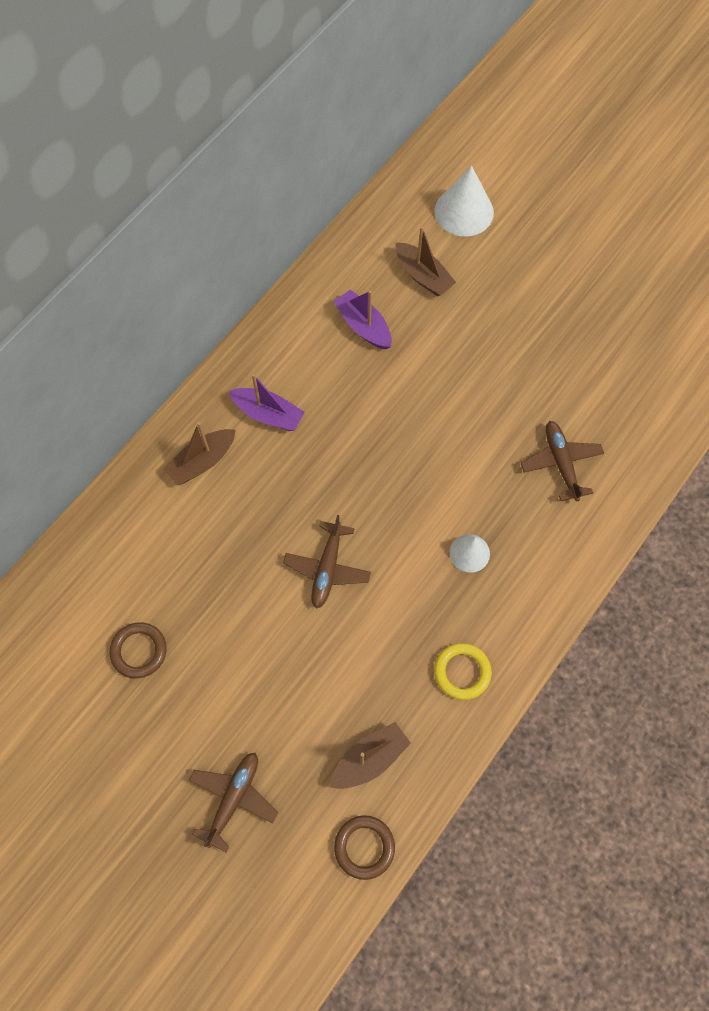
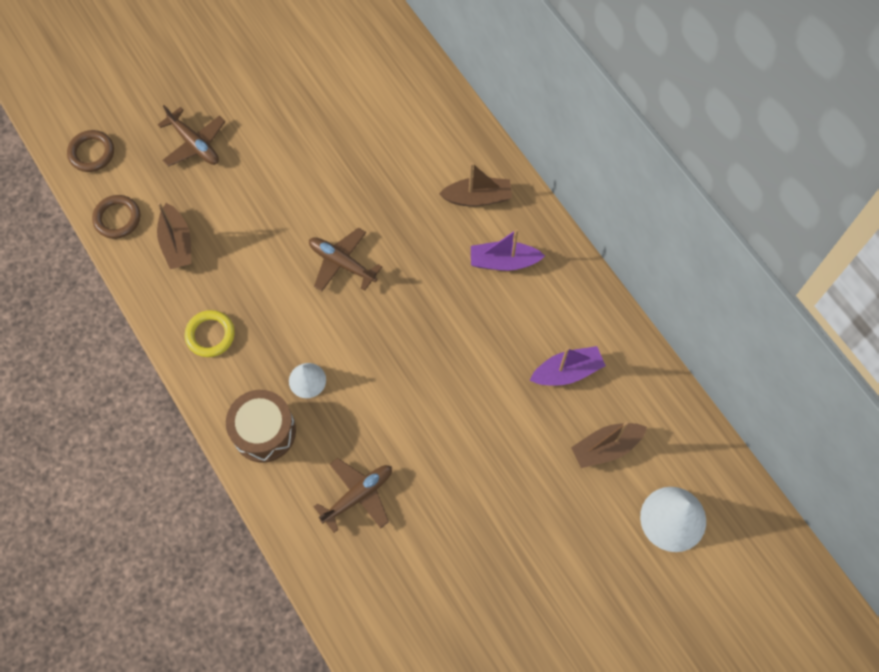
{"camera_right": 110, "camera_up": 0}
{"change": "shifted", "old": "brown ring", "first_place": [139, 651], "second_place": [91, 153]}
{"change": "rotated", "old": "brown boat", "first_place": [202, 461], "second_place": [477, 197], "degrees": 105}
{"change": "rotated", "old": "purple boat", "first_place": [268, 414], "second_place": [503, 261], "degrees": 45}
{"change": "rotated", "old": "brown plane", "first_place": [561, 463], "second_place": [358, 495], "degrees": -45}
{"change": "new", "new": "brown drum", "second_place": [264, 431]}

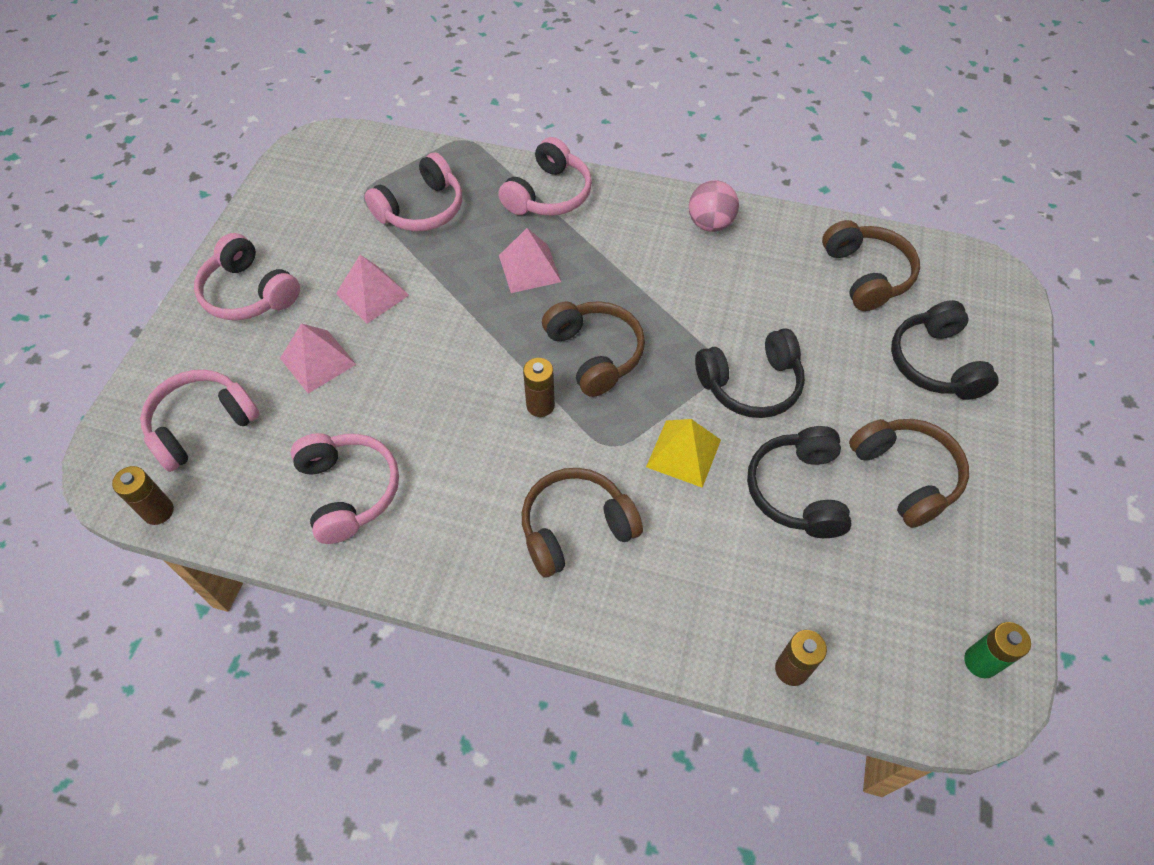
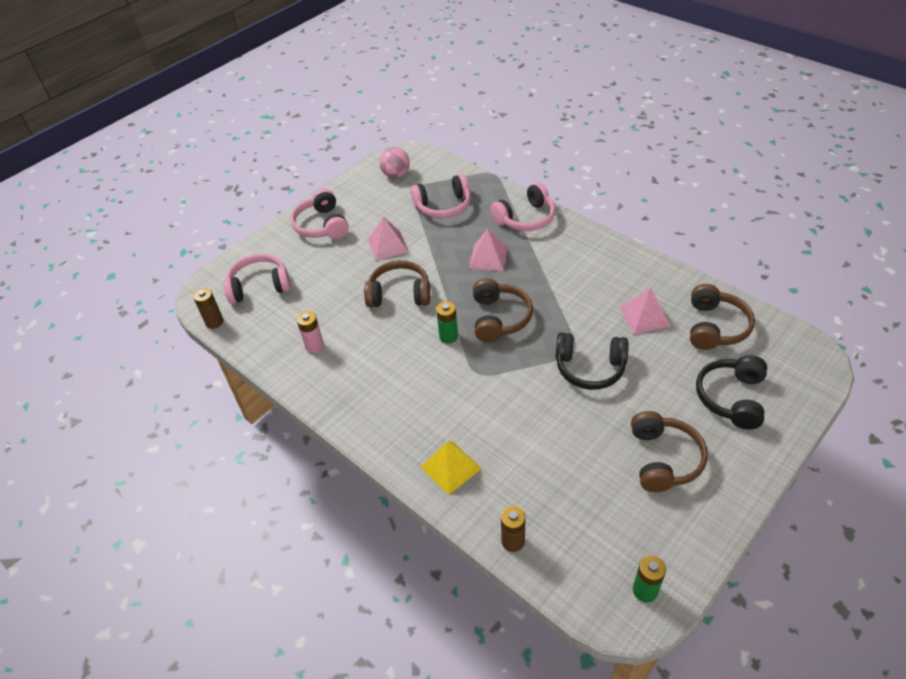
{"camera_right": 30, "camera_up": -10}
{"change": "shifted", "old": "pink pyramid", "first_place": [318, 361], "second_place": [644, 316]}
{"change": "swapped", "old": "pink headphones", "new": "pink battery", "first_place": [348, 491], "second_place": [314, 346]}
{"change": "shifted", "old": "brown headphones", "first_place": [575, 528], "second_place": [399, 294]}
{"change": "repainted", "old": "brown battery", "new": "green battery", "first_place": [540, 405], "second_place": [448, 336]}
{"change": "shifted", "old": "yellow pyramid", "first_place": [683, 453], "second_place": [450, 467]}
{"change": "shifted", "old": "pink ball", "first_place": [710, 224], "second_place": [396, 174]}
{"change": "gone", "old": "black headphones", "first_place": [797, 491]}

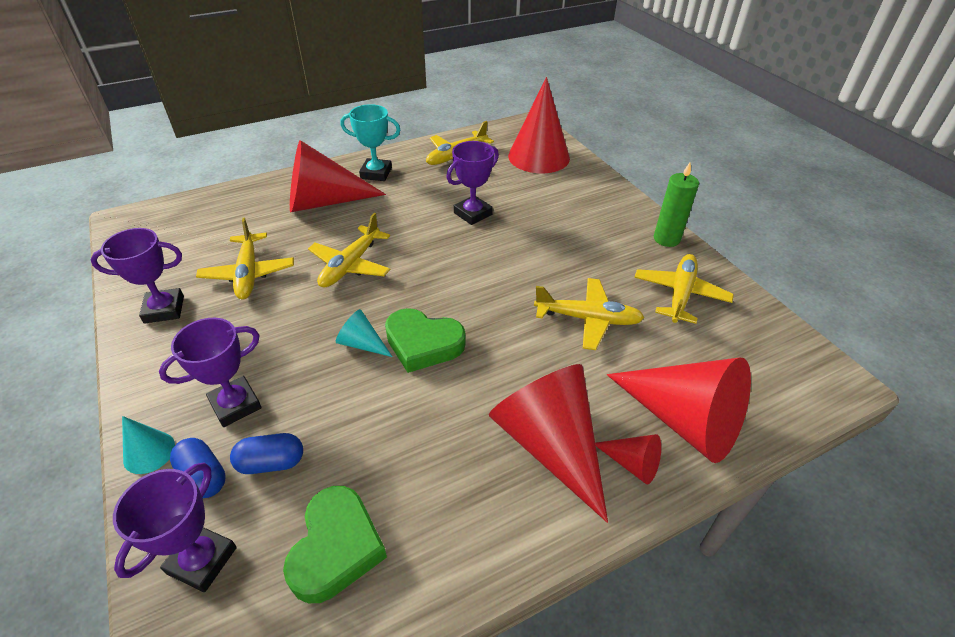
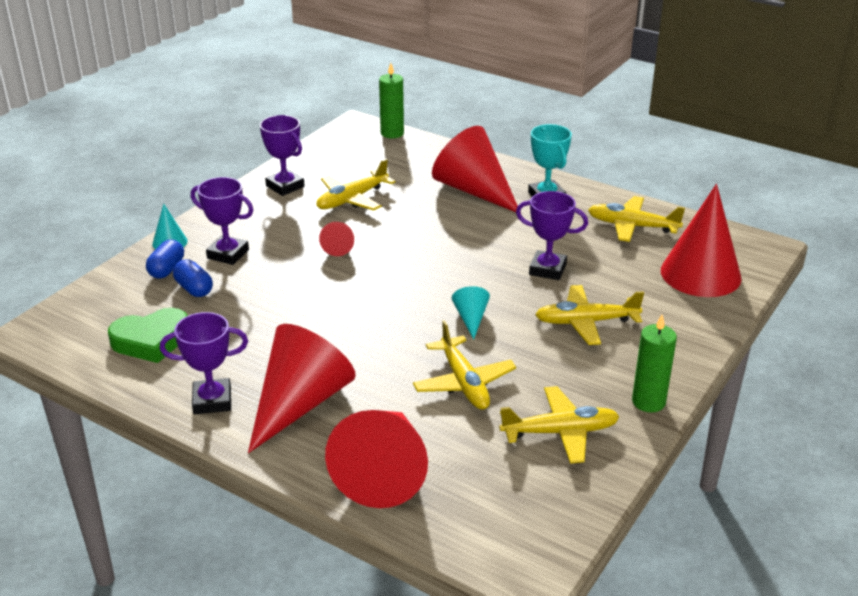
{"camera_right": 60, "camera_up": -10}
{"change": "shifted", "old": "purple trophy", "first_place": [202, 560], "second_place": [212, 401]}
{"change": "shifted", "old": "yellow plane", "first_place": [350, 265], "second_place": [586, 322]}
{"change": "shifted", "old": "turquoise cone", "first_place": [362, 343], "second_place": [471, 318]}
{"change": "gone", "old": "green heart", "first_place": [423, 344]}
{"change": "shifted", "old": "red cone", "first_place": [631, 463], "second_place": [338, 246]}
{"change": "new", "new": "green candle", "second_place": [392, 133]}

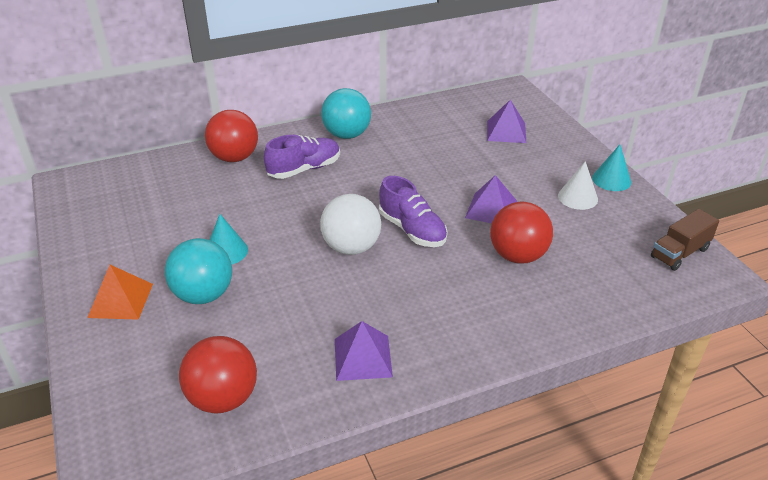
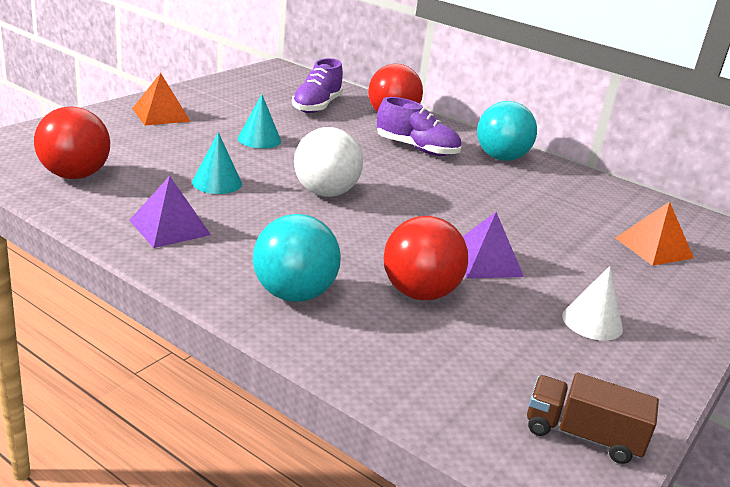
{"camera_right": 55, "camera_up": -10}
{"change": "shifted", "old": "turquoise ball", "first_place": [203, 295], "second_place": [293, 294]}
{"change": "shifted", "old": "purple shoe", "first_place": [412, 230], "second_place": [317, 106]}
{"change": "repainted", "old": "purple pyramid", "new": "orange pyramid", "first_place": [506, 131], "second_place": [653, 248]}
{"change": "shifted", "old": "turquoise cone", "first_place": [611, 180], "second_place": [217, 182]}

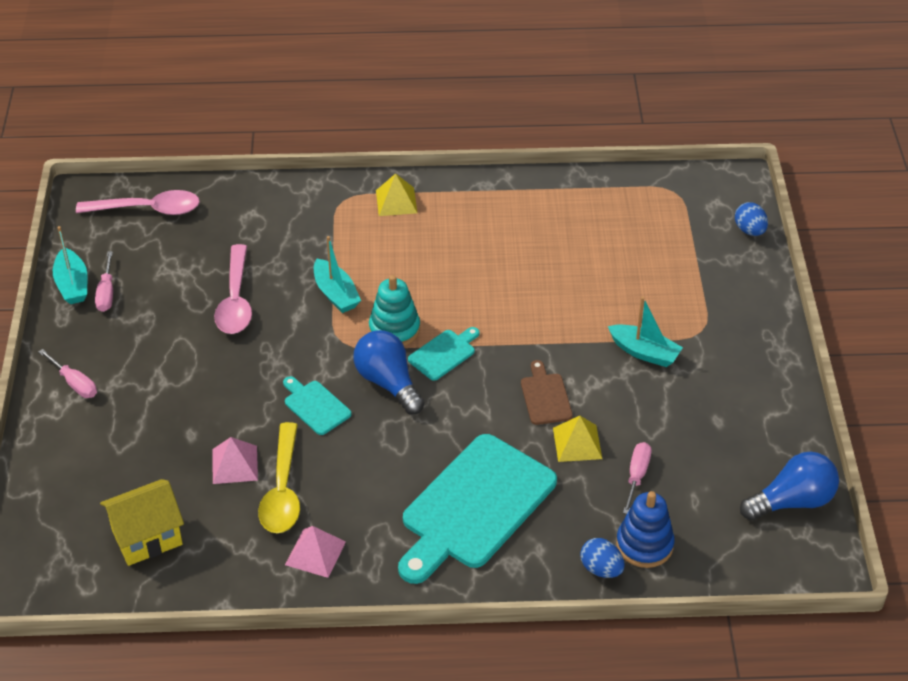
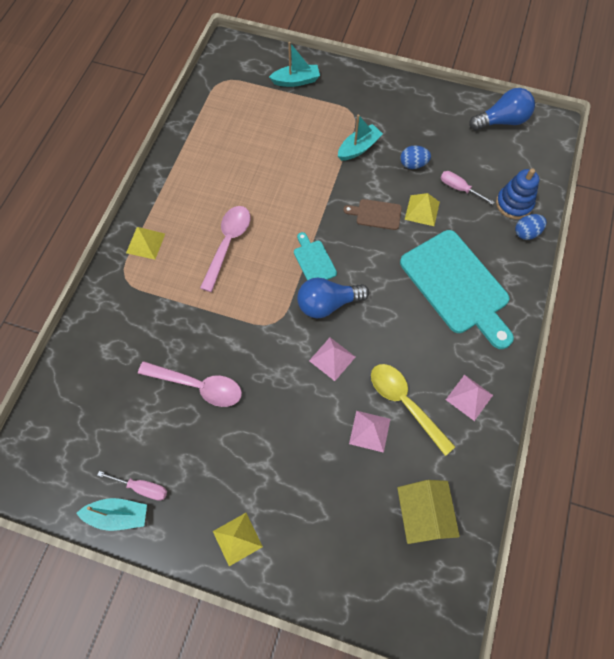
{"camera_right": -70, "camera_up": 20}
{"change": "swapped", "old": "pink screwdriver", "new": "yellow pyramid", "first_place": [74, 383], "second_place": [237, 539]}
{"change": "shifted", "old": "pink spoon", "first_place": [148, 209], "second_place": [228, 244]}
{"change": "rotated", "old": "yellow spoon", "first_place": [282, 490], "second_place": [405, 403], "degrees": -150}
{"change": "swapped", "old": "turquoise cutting board", "new": "pink pyramid", "first_place": [315, 406], "second_place": [332, 358]}
{"change": "shifted", "old": "turquoise boat", "first_place": [336, 294], "second_place": [296, 81]}
{"change": "gone", "old": "turquoise stacking toy", "first_place": [394, 329]}
{"change": "shifted", "old": "blue egg", "first_place": [749, 230], "second_place": [413, 164]}
{"change": "rotated", "old": "blue light bulb", "first_place": [792, 501], "second_place": [502, 121], "degrees": 75}

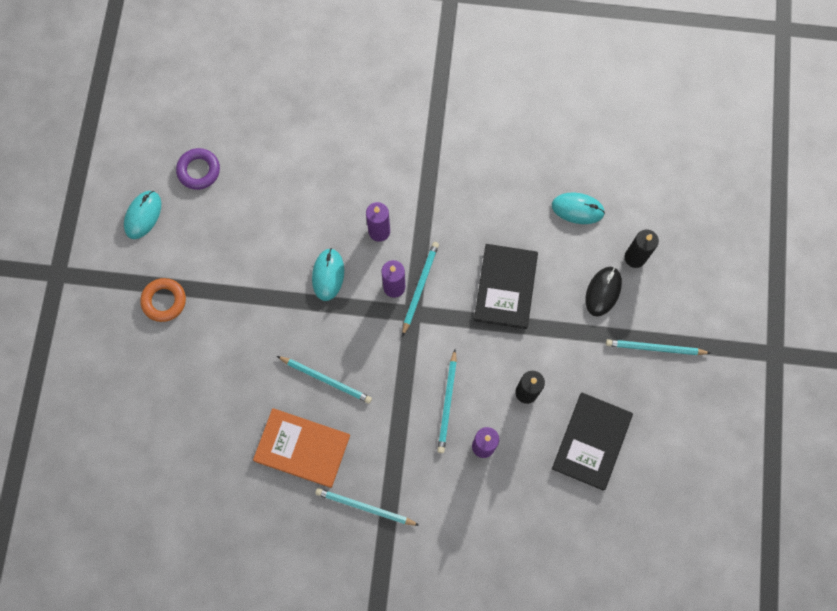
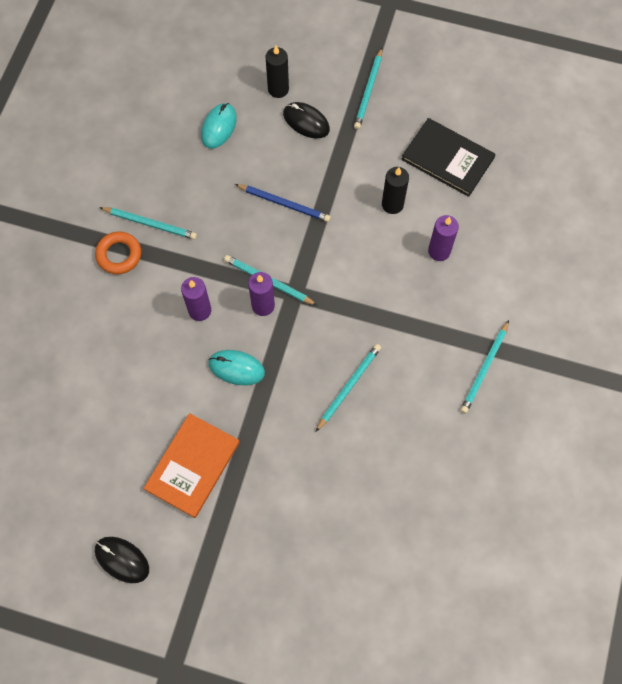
{"camera_right": -80, "camera_up": -5}
{"change": "repainted", "old": "turquoise mouse", "new": "black mouse", "first_place": [143, 215], "second_place": [122, 560]}
{"change": "shifted", "old": "orange ring", "first_place": [164, 301], "second_place": [119, 255]}
{"change": "gone", "old": "purple ring", "first_place": [199, 170]}
{"change": "shifted", "old": "orange book", "first_place": [302, 448], "second_place": [192, 466]}
{"change": "shifted", "old": "turquoise pencil", "first_place": [447, 403], "second_place": [150, 224]}
{"change": "swapped", "old": "black book", "new": "blue pencil", "first_place": [505, 287], "second_place": [284, 204]}

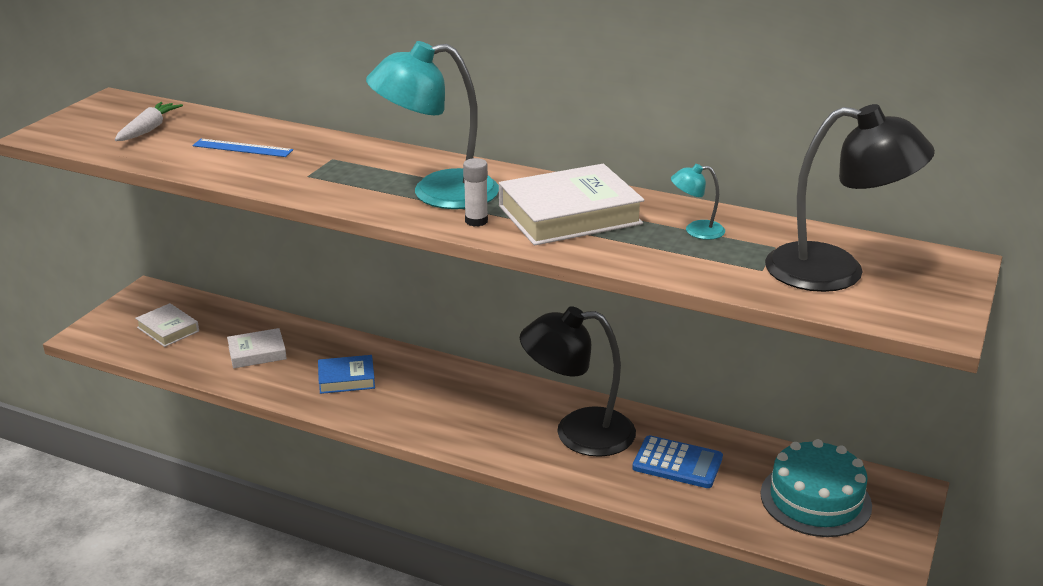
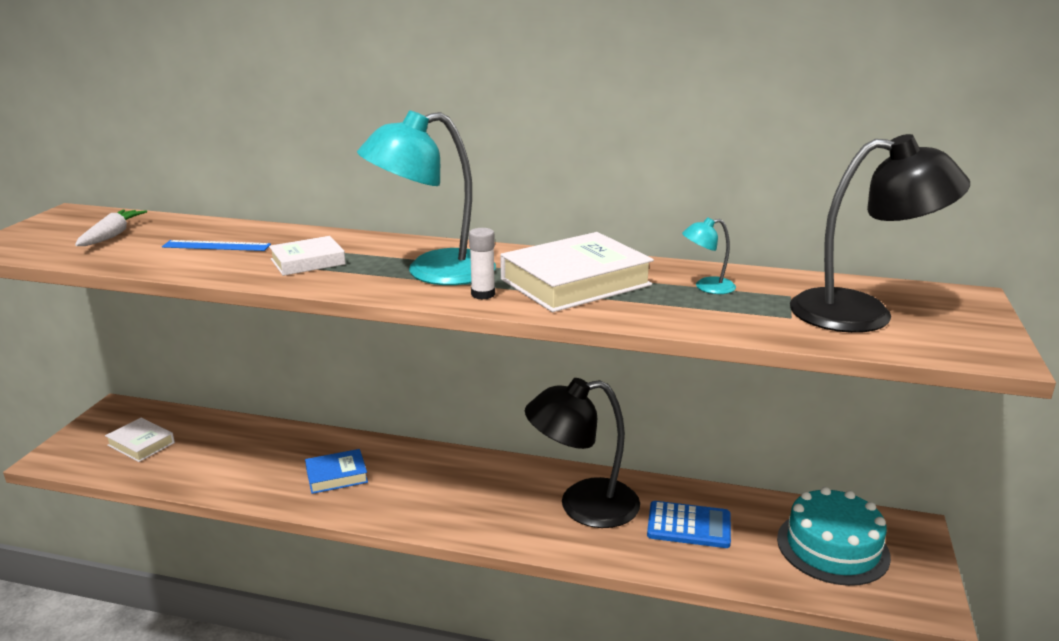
{"camera_right": -10, "camera_up": -5}
{"change": "shifted", "old": "white book", "first_place": [257, 353], "second_place": [308, 262]}

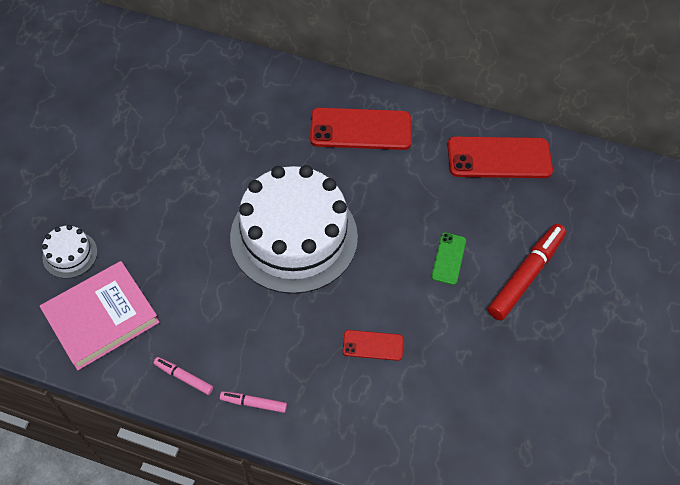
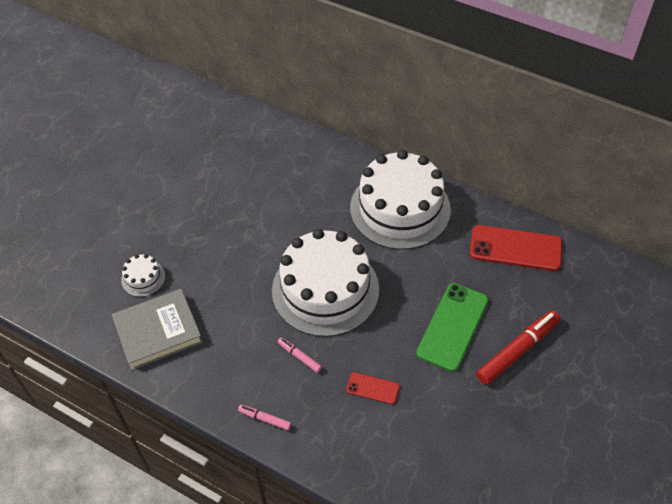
{"camera_right": 15, "camera_up": -5}
{"change": "repainted", "old": "pink book", "new": "grey book", "first_place": [101, 318], "second_place": [158, 332]}
{"change": "shifted", "old": "pink marker", "first_place": [184, 377], "second_place": [299, 357]}
{"change": "swapped", "old": "red phone", "new": "white cake", "first_place": [360, 129], "second_place": [400, 208]}
{"change": "scaled", "old": "green phone", "first_place": [448, 258], "second_place": [453, 327], "factor": 1.97}

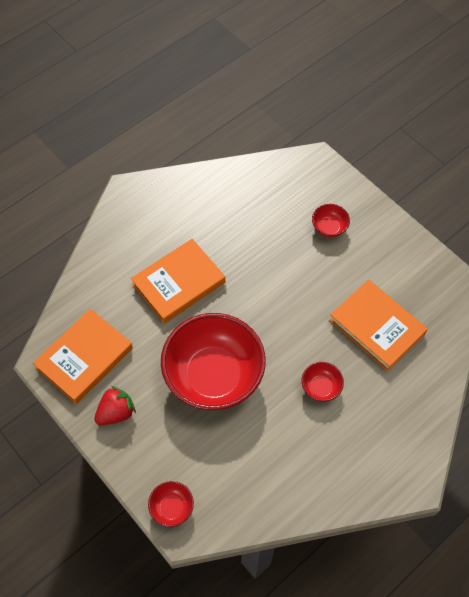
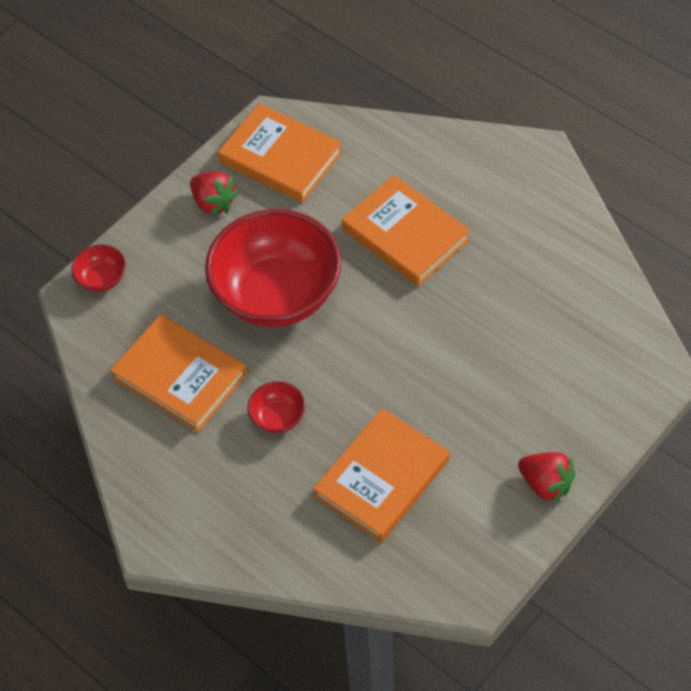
{"camera_right": 85, "camera_up": -5}
{"change": "gone", "old": "red bowl", "first_place": [329, 228]}
{"change": "new", "new": "orange book", "second_place": [180, 377]}
{"change": "new", "new": "red strawberry", "second_place": [546, 484]}

